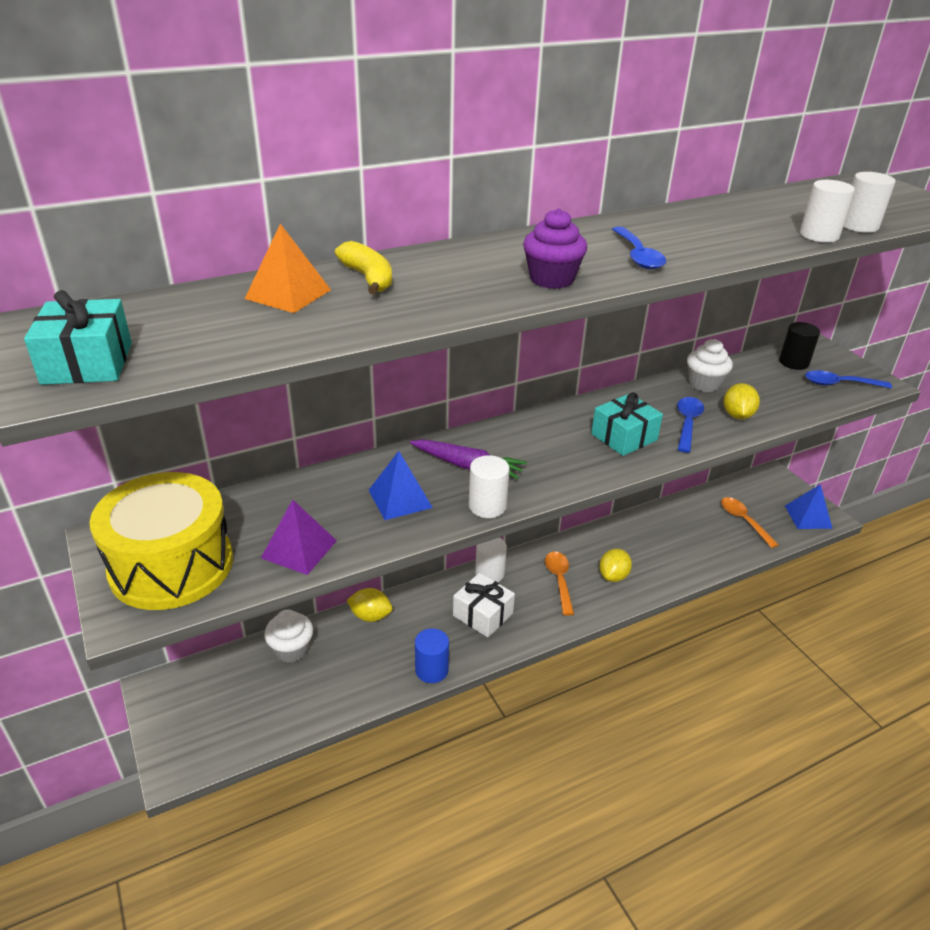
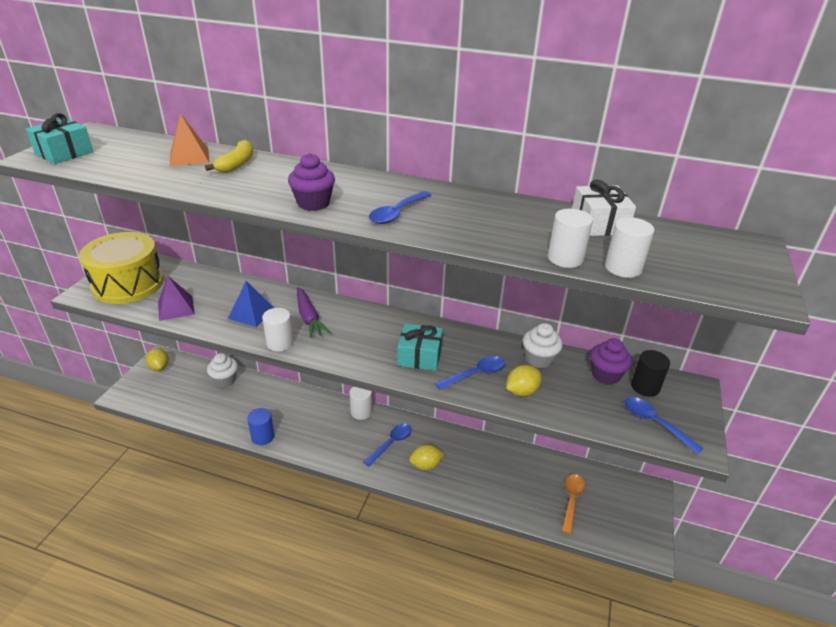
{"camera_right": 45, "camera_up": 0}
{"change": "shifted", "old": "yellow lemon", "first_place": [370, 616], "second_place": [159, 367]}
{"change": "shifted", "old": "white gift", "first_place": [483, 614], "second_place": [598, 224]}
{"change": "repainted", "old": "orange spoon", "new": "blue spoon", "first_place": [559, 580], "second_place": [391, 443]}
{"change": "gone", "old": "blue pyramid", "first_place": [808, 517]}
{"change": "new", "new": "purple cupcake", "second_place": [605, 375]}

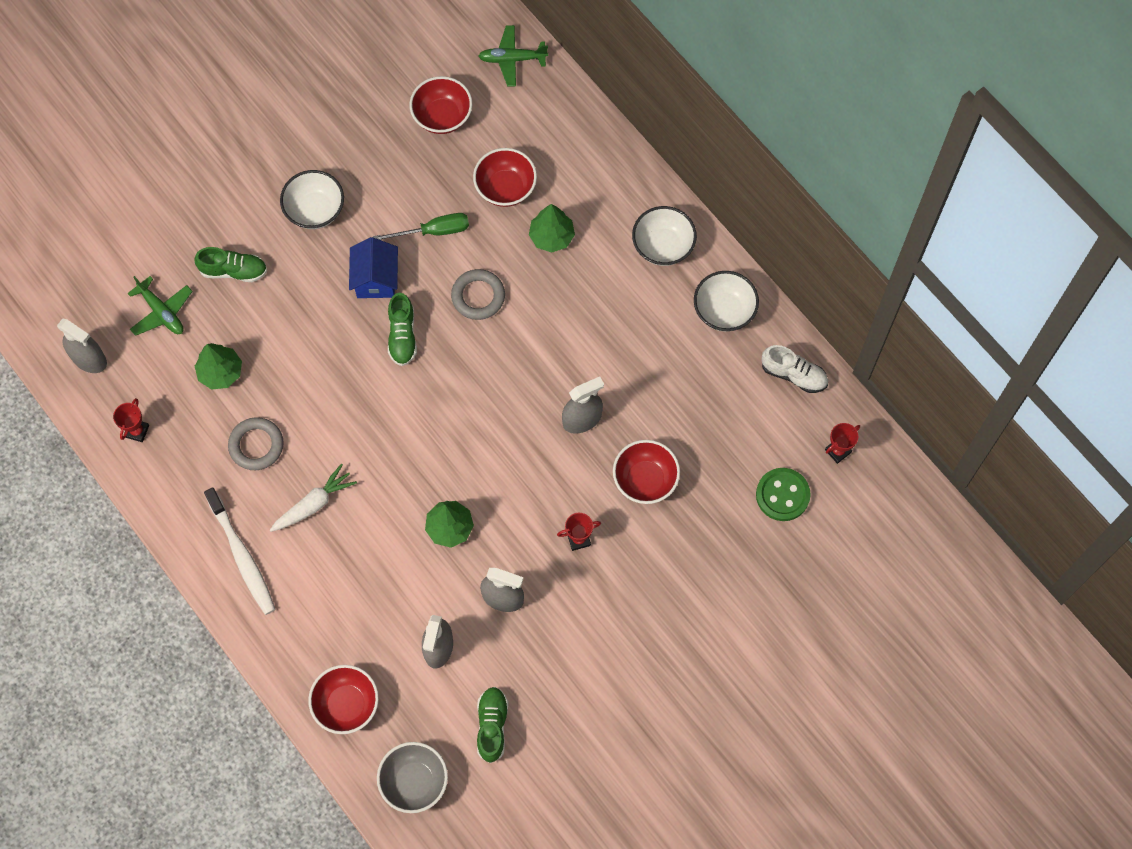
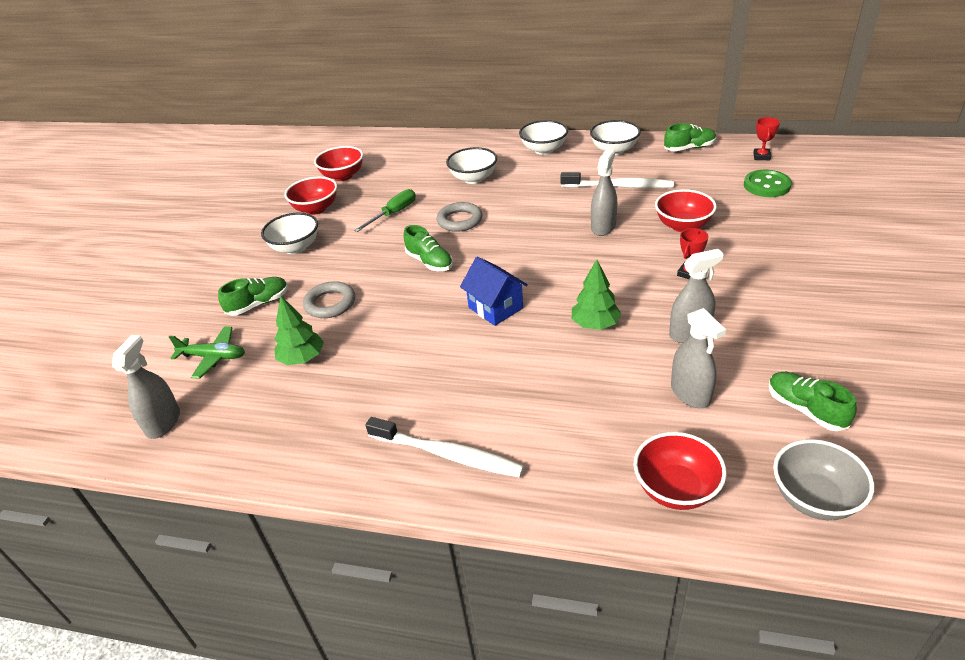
{"camera_right": -35, "camera_up": -30}
{"change": "rotated", "old": "grey spray bottle", "first_place": [89, 359], "second_place": [163, 422], "degrees": -75}
{"change": "gone", "old": "red trophy", "first_place": [137, 431]}
{"change": "shifted", "old": "grey ring", "first_place": [256, 445], "second_place": [330, 303]}
{"change": "gone", "old": "white carrot", "first_place": [314, 504]}
{"change": "shifted", "old": "blue house", "first_place": [376, 279], "second_place": [495, 308]}
{"change": "shifted", "old": "red bowl", "first_place": [505, 188], "second_place": [316, 209]}
{"change": "gone", "old": "green plane", "first_place": [512, 59]}
{"change": "swapped", "old": "green tree", "new": "white bowl", "first_place": [551, 237], "second_place": [473, 178]}
{"change": "repainted", "old": "white shoe", "new": "green shoe", "first_place": [794, 374], "second_place": [689, 148]}
{"change": "new", "new": "white toothbrush", "second_place": [619, 186]}

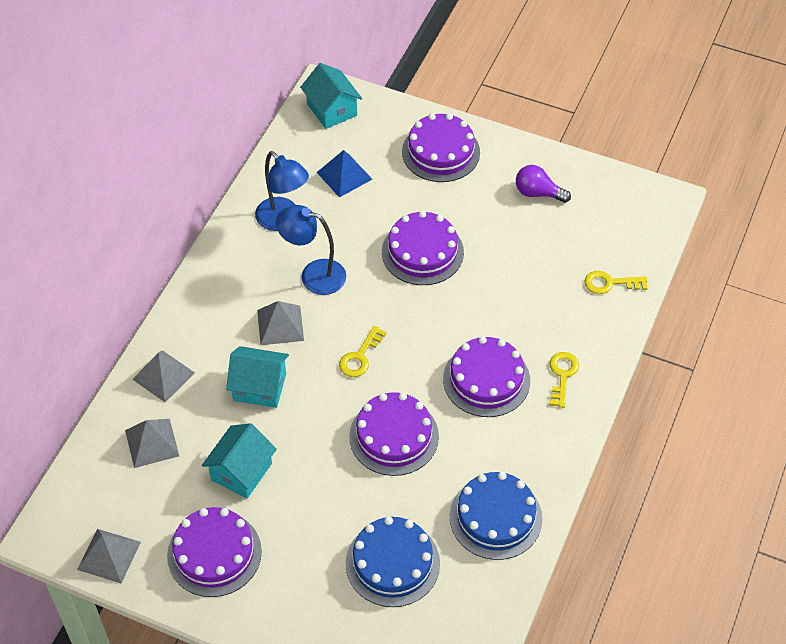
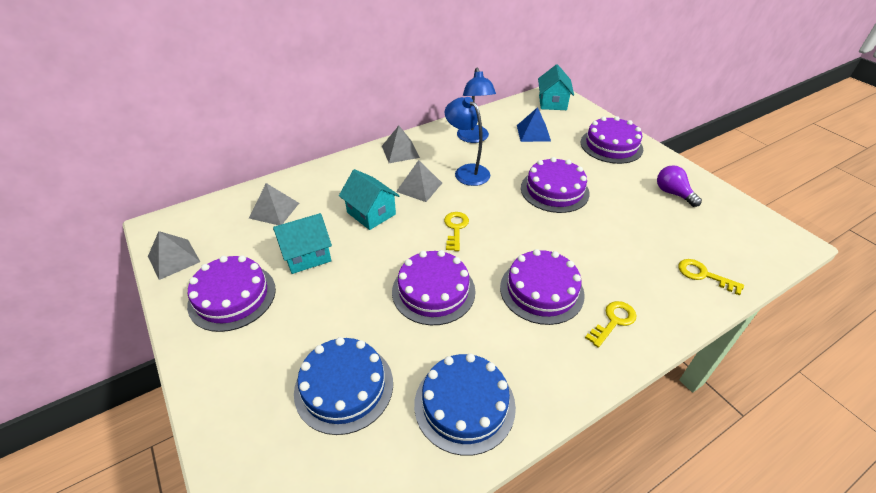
{"camera_right": 35, "camera_up": -10}
{"change": "shifted", "old": "grey pyramid", "first_place": [163, 376], "second_place": [400, 151]}
{"change": "rotated", "old": "yellow key", "first_place": [360, 356], "second_place": [455, 228], "degrees": 120}

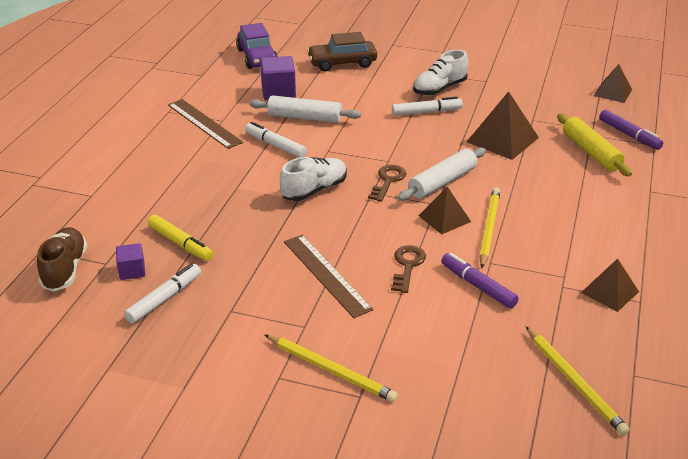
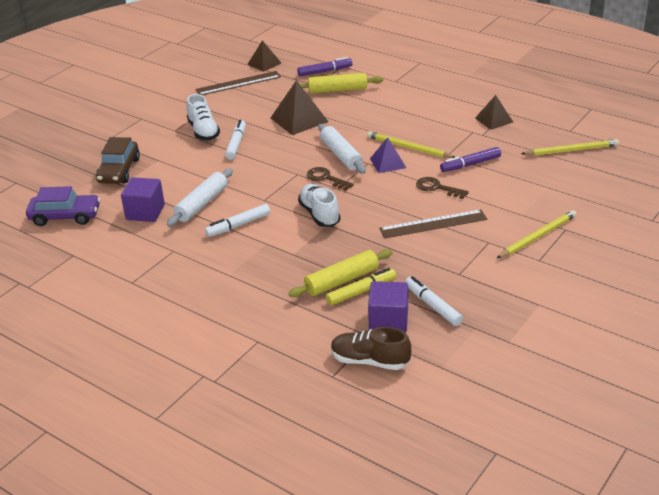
{"camera_right": -70, "camera_up": 0}
{"change": "scaled", "old": "purple cube", "first_place": [132, 271], "second_place": [388, 321], "factor": 1.68}
{"change": "shifted", "old": "brown ruler", "first_place": [204, 123], "second_place": [238, 83]}
{"change": "repainted", "old": "brown pyramid", "new": "purple pyramid", "first_place": [444, 218], "second_place": [388, 163]}
{"change": "new", "new": "yellow rolling pin", "second_place": [342, 280]}

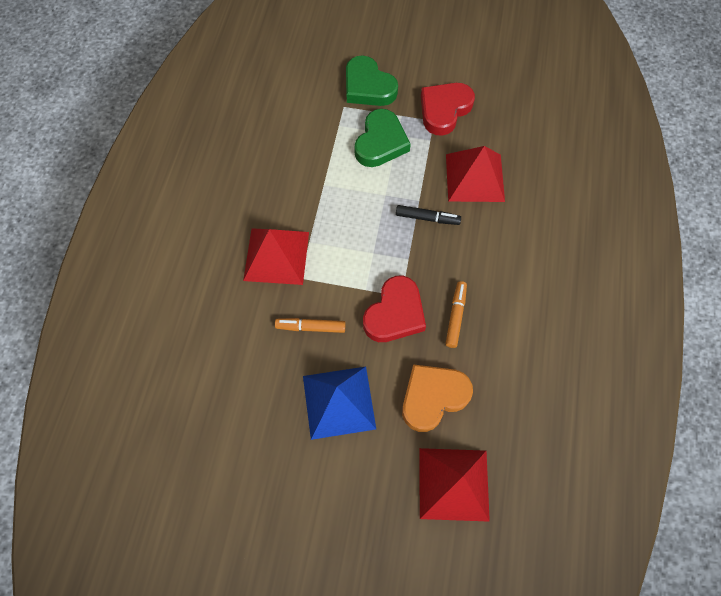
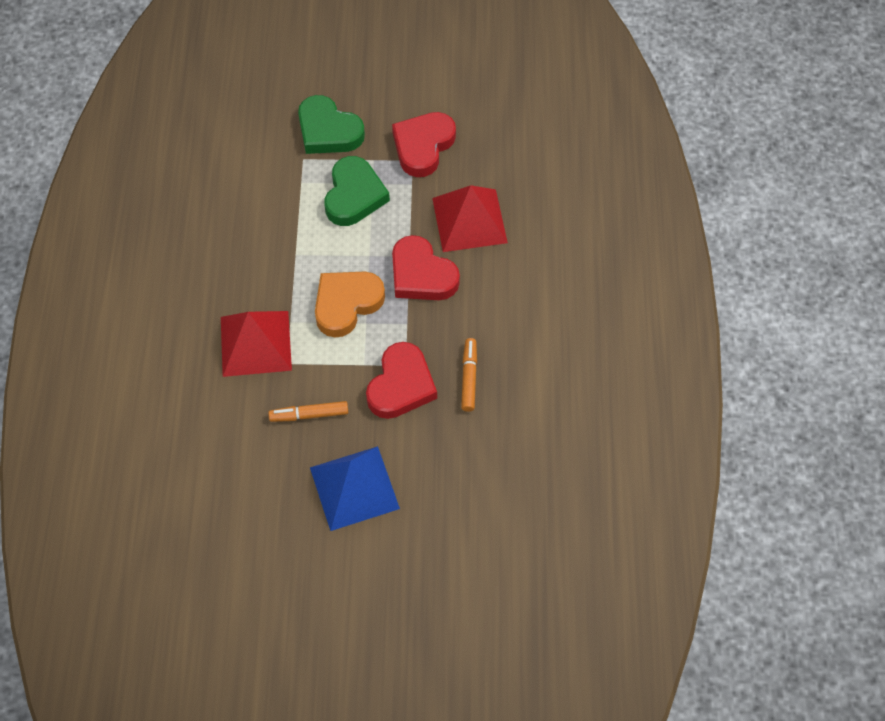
{"camera_right": -10, "camera_up": -5}
{"change": "swapped", "old": "black marker", "new": "red heart", "first_place": [427, 218], "second_place": [421, 275]}
{"change": "shifted", "old": "orange heart", "first_place": [433, 397], "second_place": [346, 304]}
{"change": "gone", "old": "red pyramid", "first_place": [453, 484]}

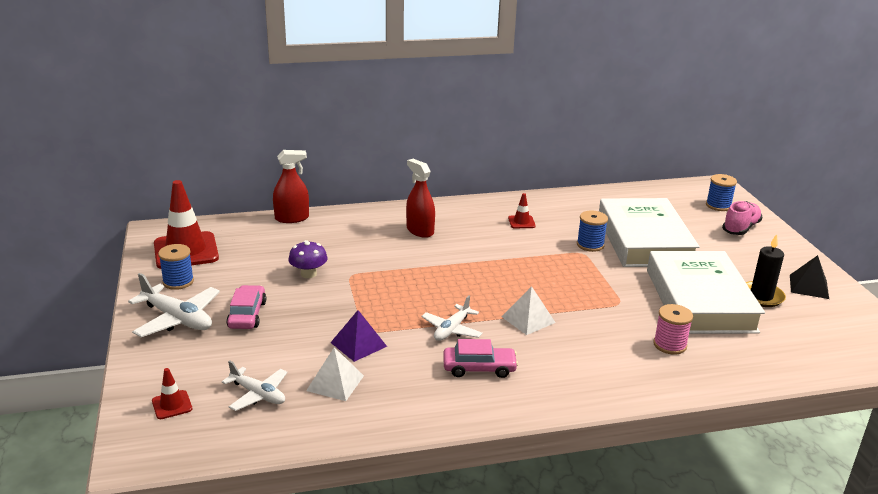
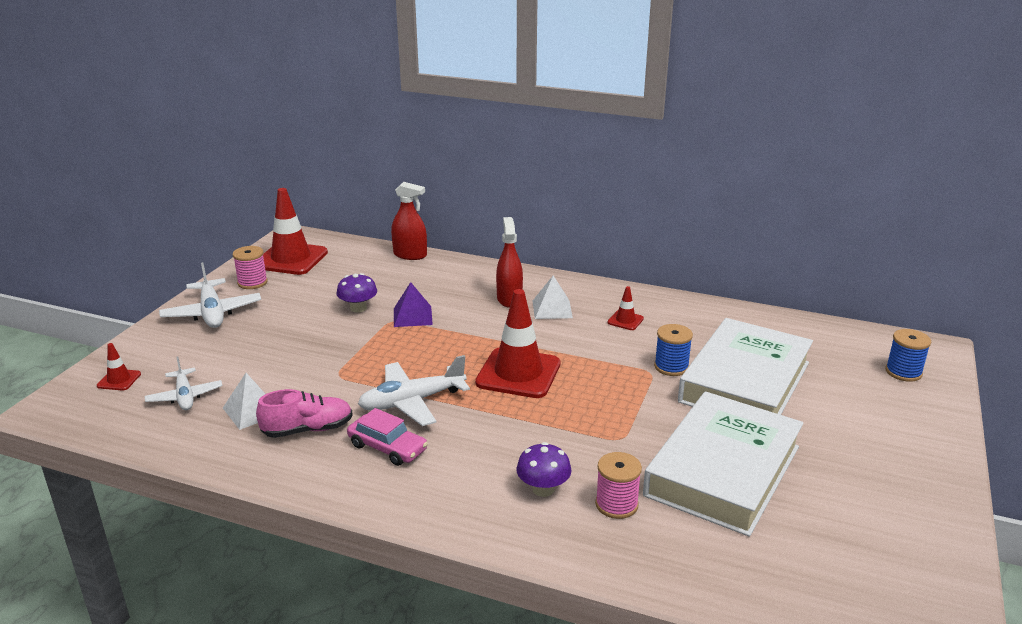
{"camera_right": 35, "camera_up": 0}
{"change": "repainted", "old": "blue spool", "new": "pink spool", "first_place": [178, 282], "second_place": [252, 282]}
{"change": "gone", "old": "pink car", "first_place": [247, 314]}
{"change": "shifted", "old": "purple pyramid", "first_place": [358, 344], "second_place": [412, 316]}
{"change": "scaled", "old": "white plane", "first_place": [452, 329], "second_place": [412, 402], "factor": 1.53}
{"change": "shifted", "old": "white pyramid", "first_place": [528, 319], "second_place": [552, 309]}
{"change": "shifted", "old": "pink shoe", "first_place": [740, 228], "second_place": [308, 429]}
{"change": "gone", "old": "black candle", "first_place": [761, 296]}
{"change": "gone", "old": "black pyramid", "first_place": [808, 286]}
{"change": "new", "new": "red traffic cone", "second_place": [518, 373]}
{"change": "new", "new": "purple mushroom", "second_place": [543, 489]}

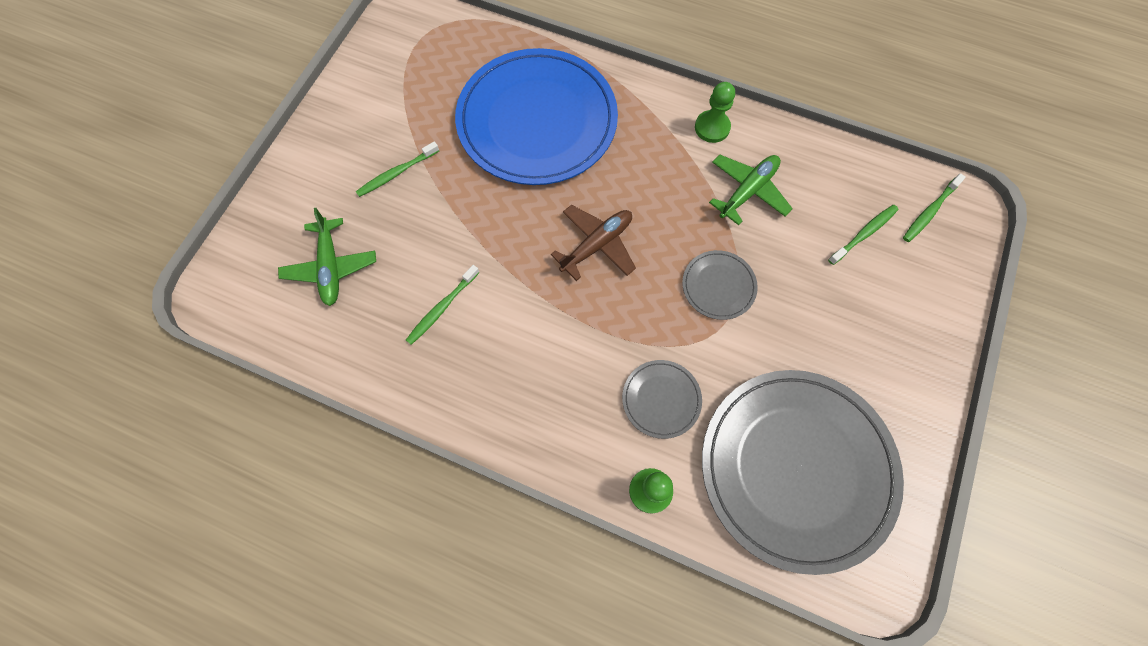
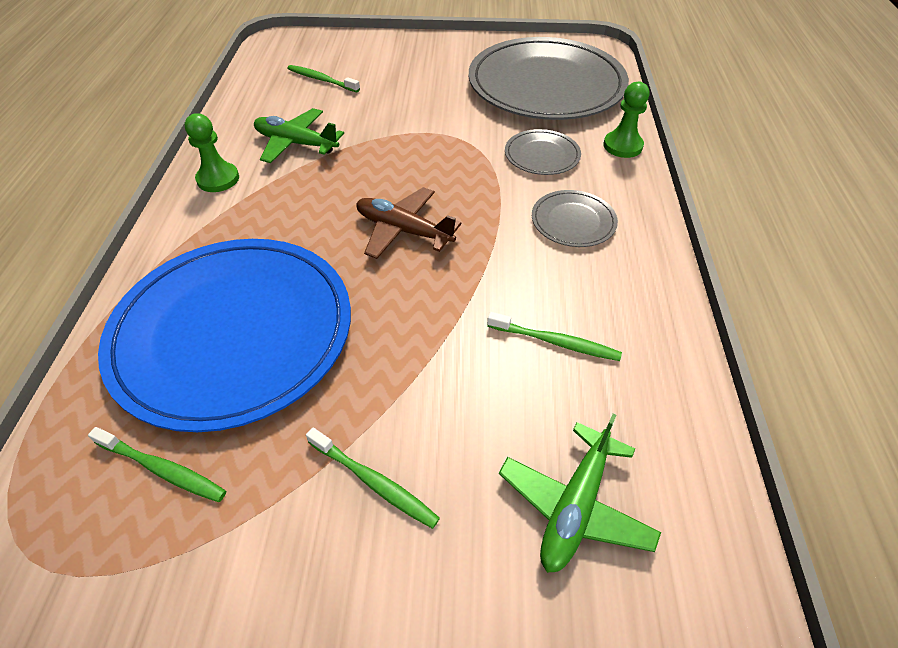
{"camera_right": -110, "camera_up": -20}
{"change": "rotated", "old": "green plane", "first_place": [331, 267], "second_place": [575, 506], "degrees": 150}
{"change": "shifted", "old": "grey plate", "first_place": [718, 286], "second_place": [573, 221]}
{"change": "shifted", "old": "green toothbrush", "first_place": [929, 211], "second_place": [162, 469]}

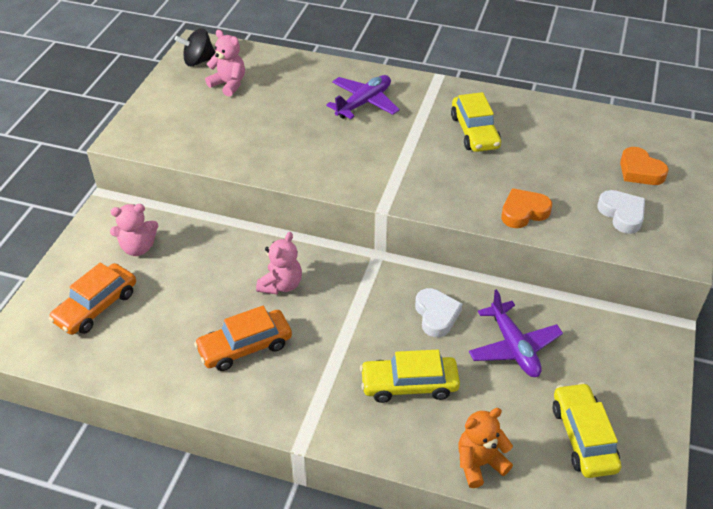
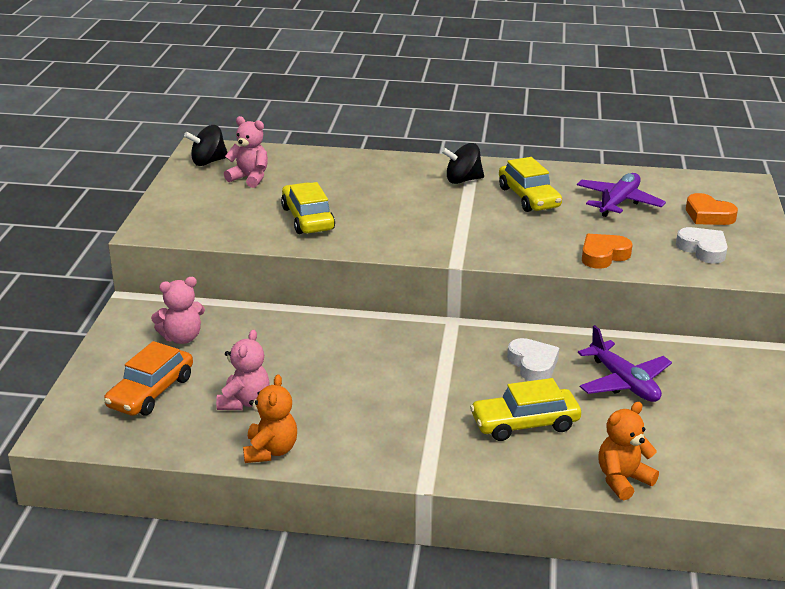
{"camera_right": -10, "camera_up": -15}
{"change": "gone", "old": "orange car", "first_place": [245, 347]}
{"change": "shifted", "old": "pink teddy bear", "first_place": [281, 285], "second_place": [244, 402]}
{"change": "shifted", "old": "purple plane", "first_place": [364, 103], "second_place": [618, 202]}
{"change": "shifted", "old": "yellow car", "first_place": [583, 437], "second_place": [308, 218]}
{"change": "new", "new": "orange teddy bear", "second_place": [270, 451]}
{"change": "new", "new": "black spinning top", "second_place": [462, 180]}

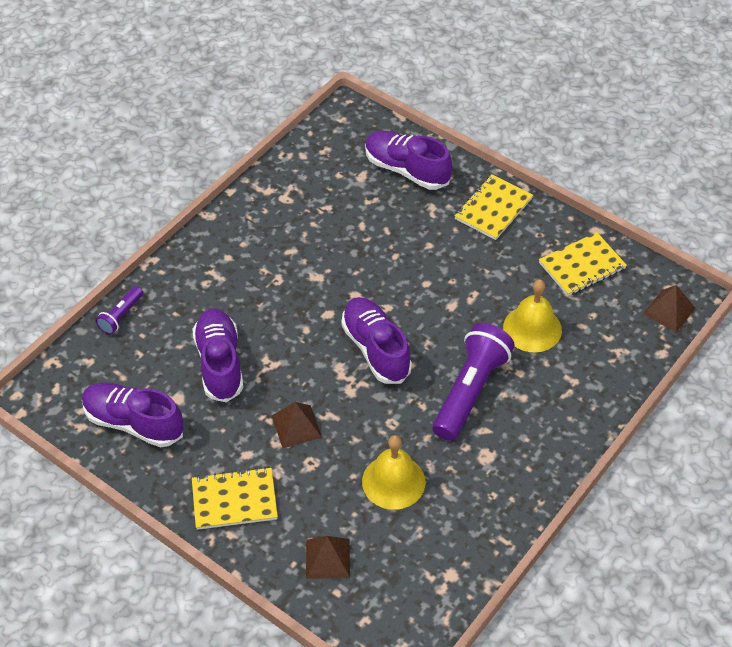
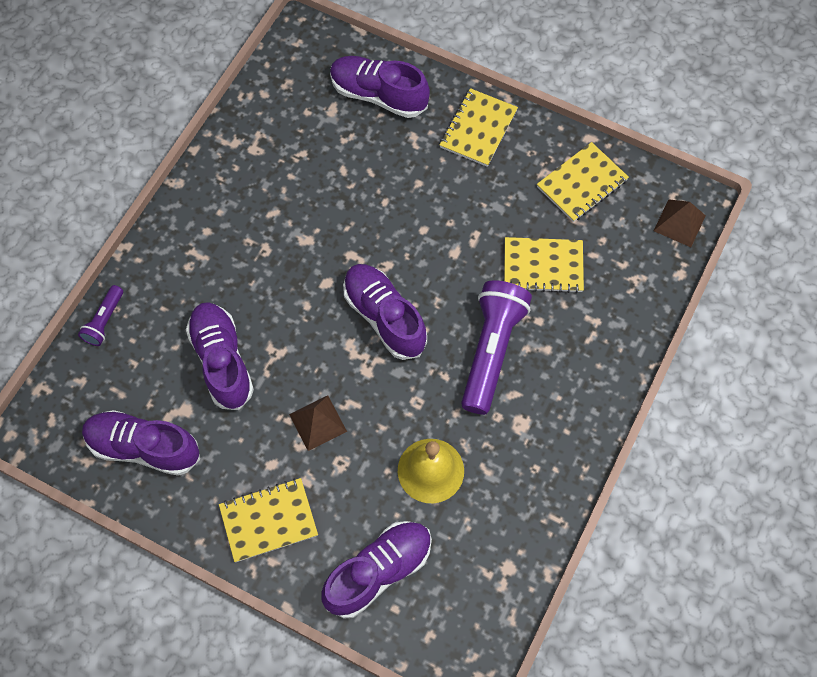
{"camera_right": -10, "camera_up": 15}
{"change": "swapped", "old": "brown pyramid", "new": "purple shoe", "first_place": [327, 558], "second_place": [378, 571]}
{"change": "swapped", "old": "yellow bell", "new": "yellow notebook", "first_place": [532, 328], "second_place": [543, 266]}

